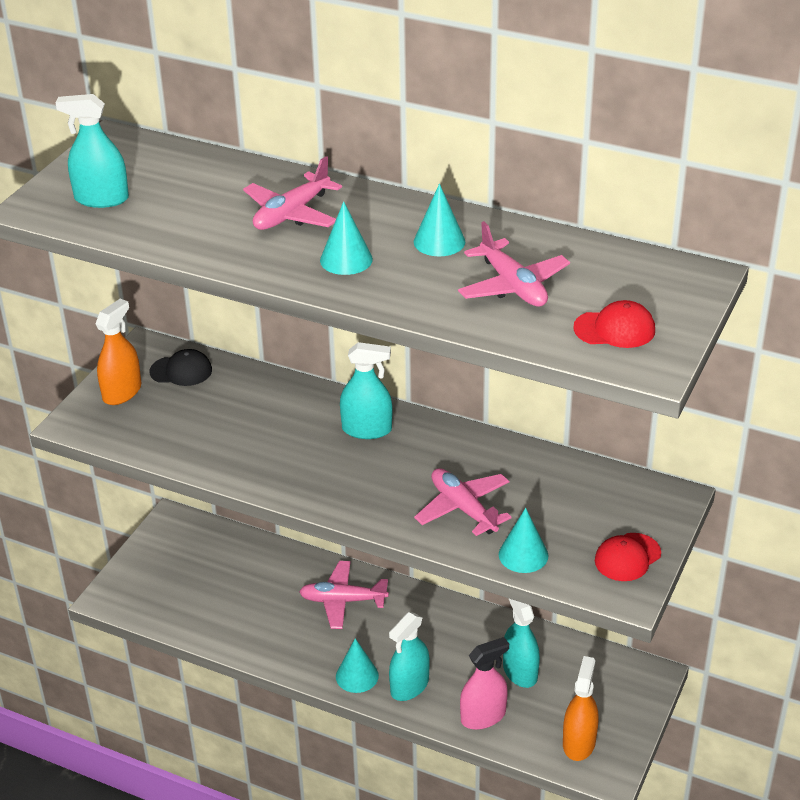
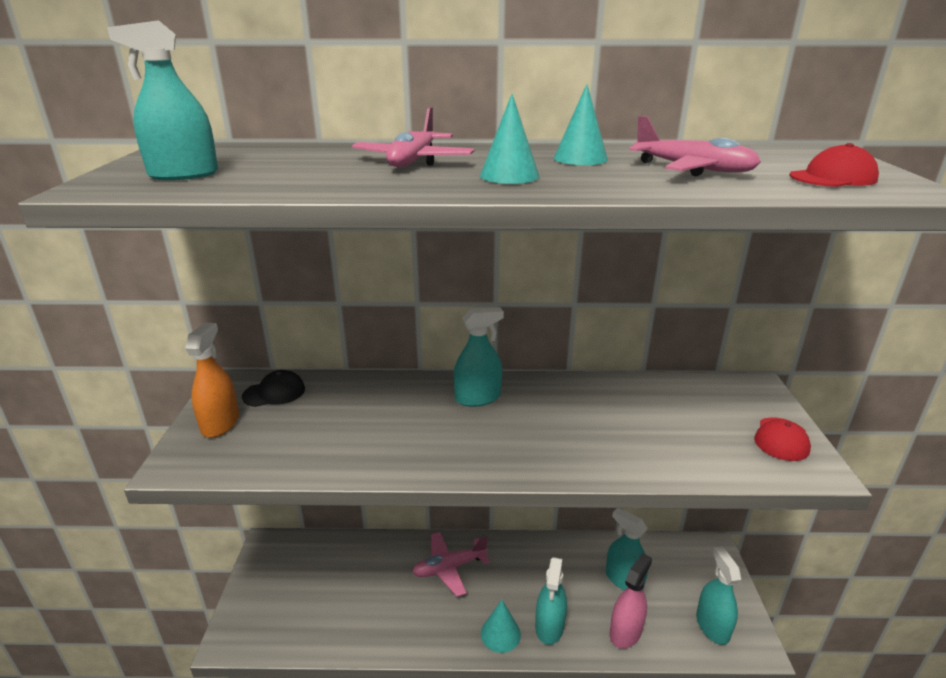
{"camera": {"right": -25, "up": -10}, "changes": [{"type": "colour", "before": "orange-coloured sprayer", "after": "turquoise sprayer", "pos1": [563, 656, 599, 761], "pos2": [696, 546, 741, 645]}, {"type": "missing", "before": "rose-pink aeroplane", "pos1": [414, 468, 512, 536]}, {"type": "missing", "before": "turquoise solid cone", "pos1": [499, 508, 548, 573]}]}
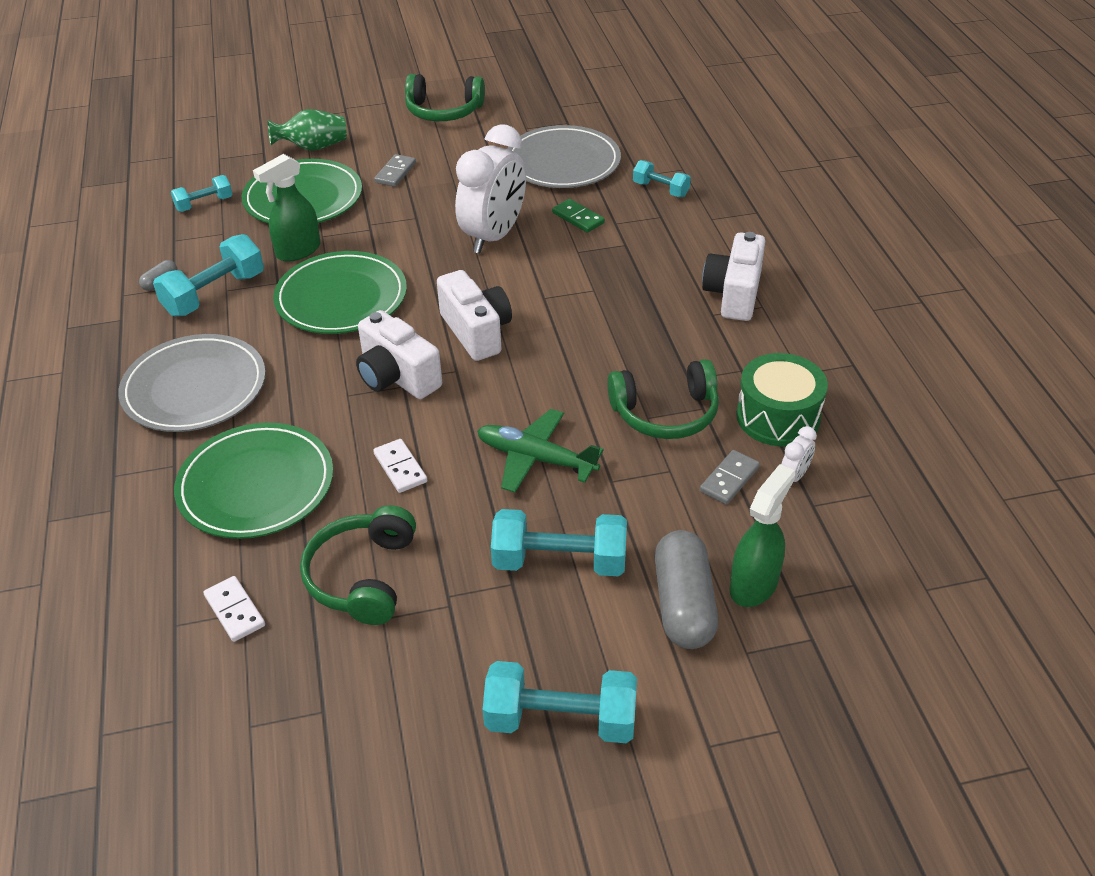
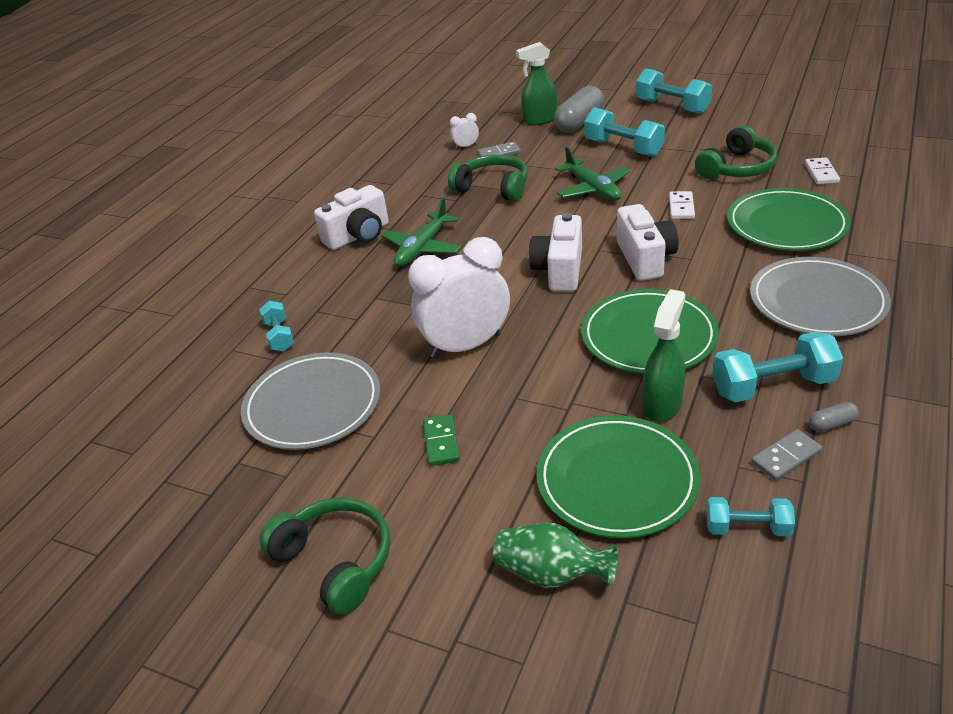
{"camera": {"right": -140, "up": -5}, "changes": [{"type": "appeared", "after": "green aeroplane", "pos2": [381, 198, 461, 266]}, {"type": "relocated", "before": "green domino tile", "pos1": [552, 199, 605, 233], "pos2": [423, 414, 460, 466]}, {"type": "spun", "before": "green sprayer", "pos1": [253, 154, 321, 262], "pos2": [643, 289, 685, 422], "turn": -60}, {"type": "relocated", "before": "ash-grey domino tile", "pos1": [374, 154, 416, 187], "pos2": [751, 429, 822, 481]}, {"type": "missing", "before": "green snare drum", "pos1": [736, 353, 828, 446]}]}
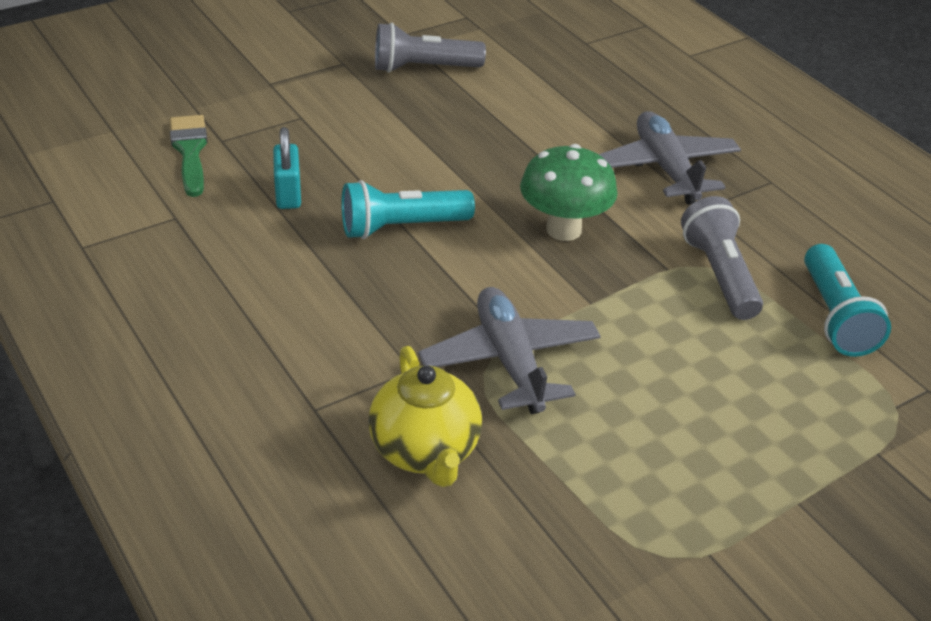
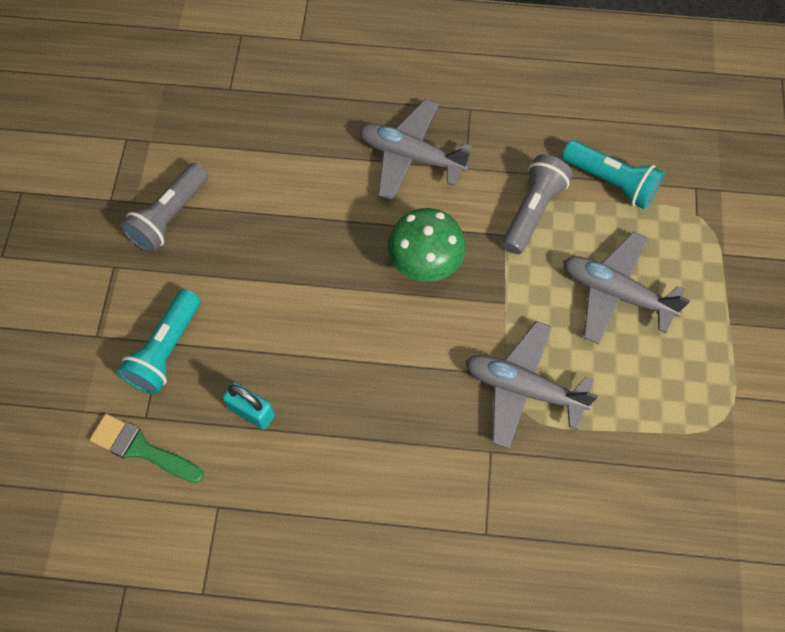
{"camera": {"right": -50, "up": 25}, "changes": [{"type": "relocated", "before": "turquoise torch", "pos1": [341, 180, 475, 239], "pos2": [117, 289, 200, 394]}, {"type": "spun", "before": "ash-grey torch", "pos1": [681, 196, 763, 320], "pos2": [502, 154, 573, 254], "turn": 90}, {"type": "appeared", "after": "ash-grey aeroplane", "pos2": [563, 231, 690, 344]}, {"type": "missing", "before": "golden china teapot", "pos1": [368, 346, 482, 487]}]}
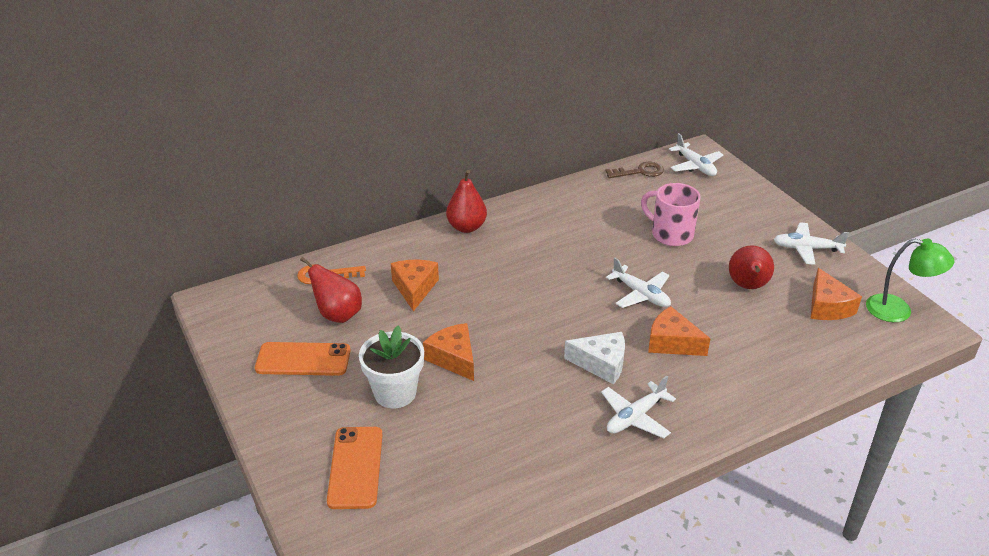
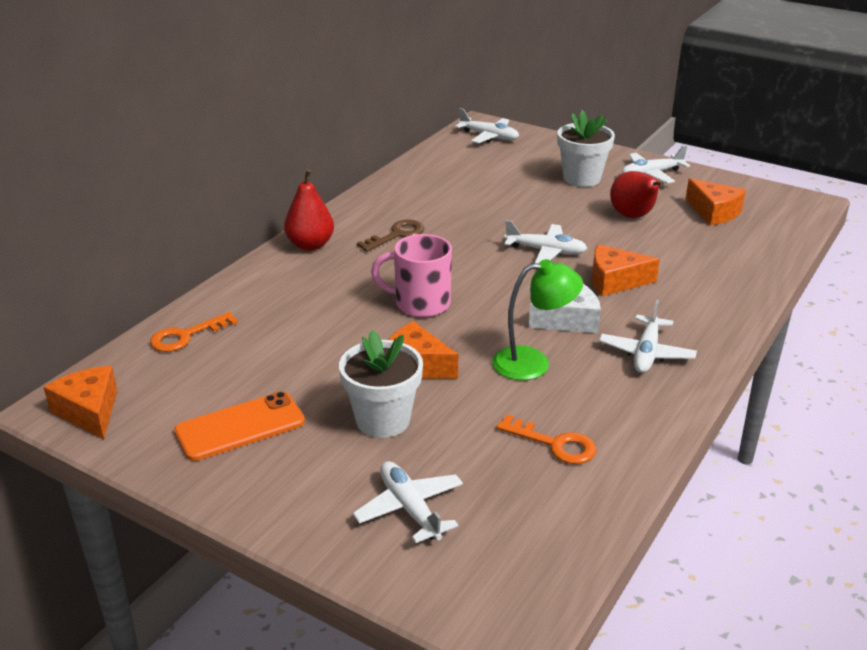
{"camera": {"right": -30, "up": -5}, "changes": [{"type": "relocated", "before": "orange-coloured piece of cheese", "pos1": [391, 260, 439, 311], "pos2": [44, 366, 117, 439]}, {"type": "exchanged", "before": "orange-coloured smartphone", "after": "white aeroplane", "pos1": [327, 427, 382, 509], "pos2": [353, 461, 463, 543]}, {"type": "relocated", "before": "russet latchkey", "pos1": [605, 162, 664, 178], "pos2": [357, 219, 424, 252]}, {"type": "relocated", "before": "rose-pink coffee mug", "pos1": [641, 183, 701, 246], "pos2": [371, 234, 452, 317]}, {"type": "relocated", "before": "green desk lamp", "pos1": [866, 239, 955, 322], "pos2": [492, 259, 583, 380]}, {"type": "appeared", "after": "orange-coloured latchkey", "pos2": [496, 414, 596, 464]}, {"type": "appeared", "after": "white potted plant", "pos2": [557, 110, 615, 187]}, {"type": "missing", "before": "red toy pear", "pos1": [300, 257, 362, 323]}]}
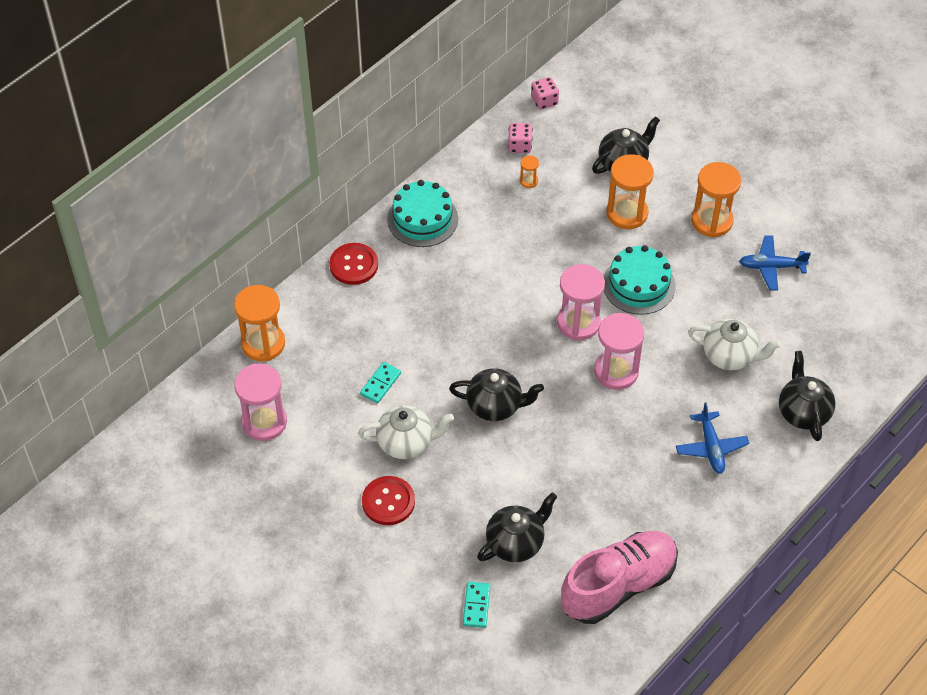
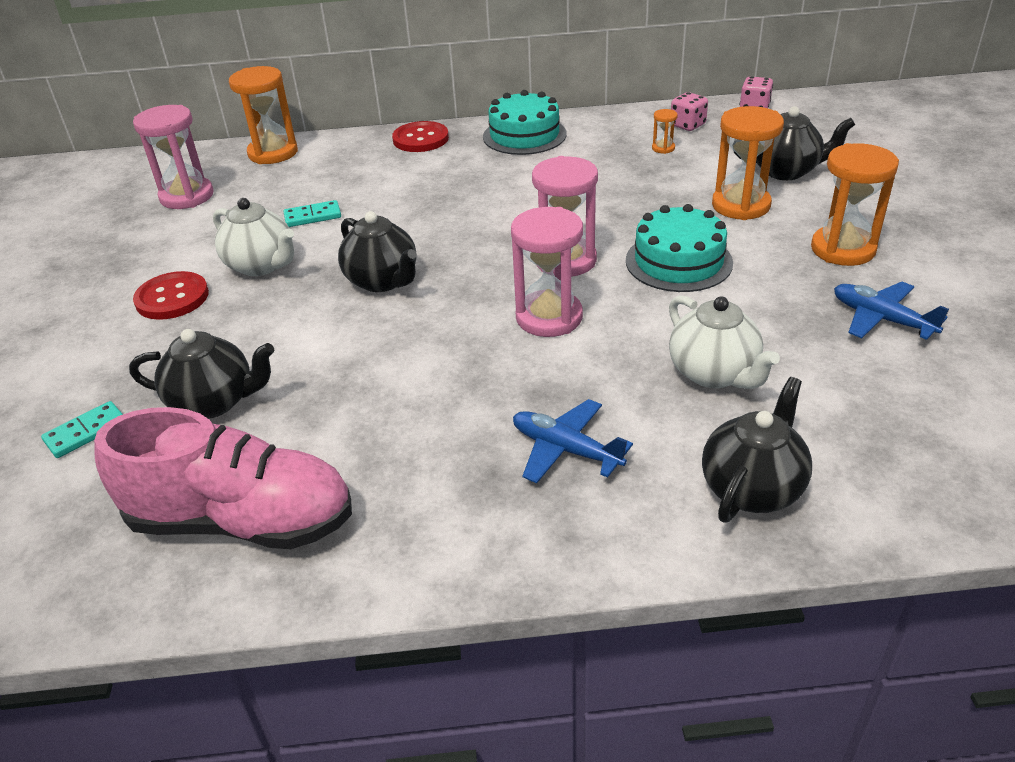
{"camera": {"right": 45, "up": -15}, "changes": [{"type": "spun", "before": "royal blue aeroplane", "pos1": [676, 402, 749, 474], "pos2": [513, 399, 633, 483], "turn": 90}]}
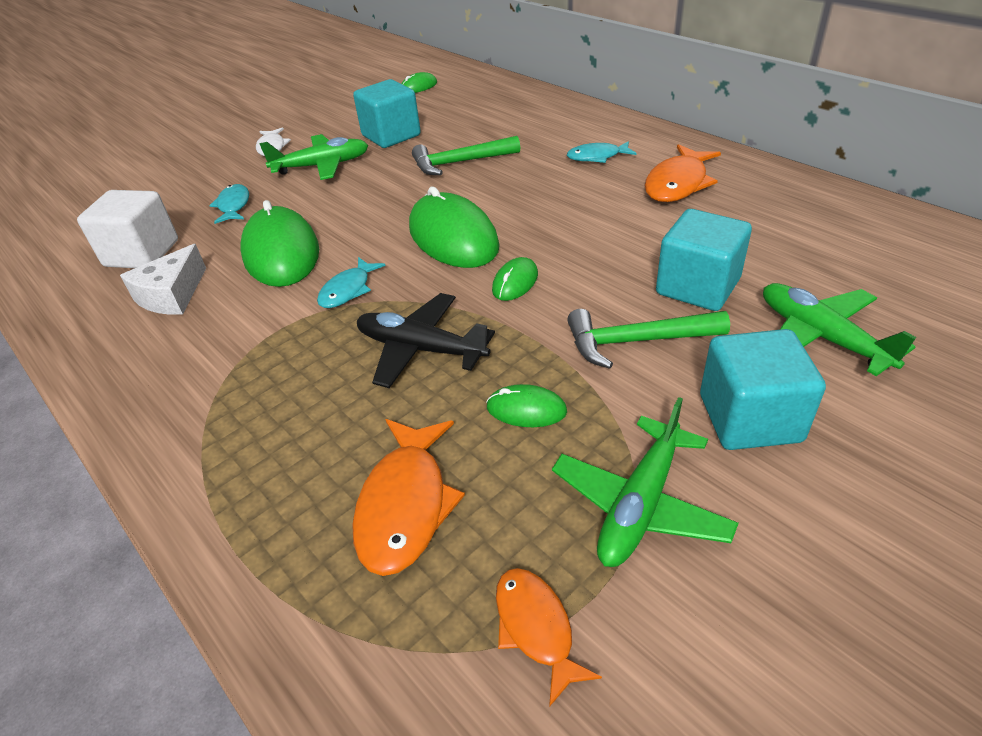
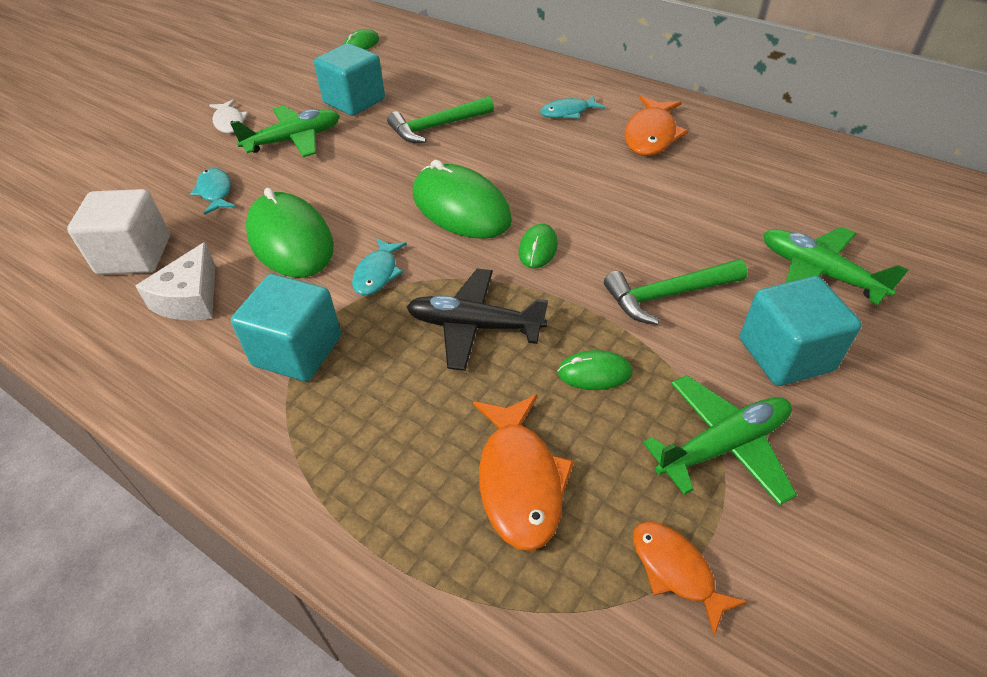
{"camera": {"right": -15, "up": 5}, "changes": [{"type": "relocated", "before": "turquoise solid cube", "pos1": [656, 209, 752, 311], "pos2": [231, 274, 341, 381]}, {"type": "spun", "before": "green aeroplane", "pos1": [552, 397, 739, 567], "pos2": [643, 375, 797, 505], "turn": -135}]}
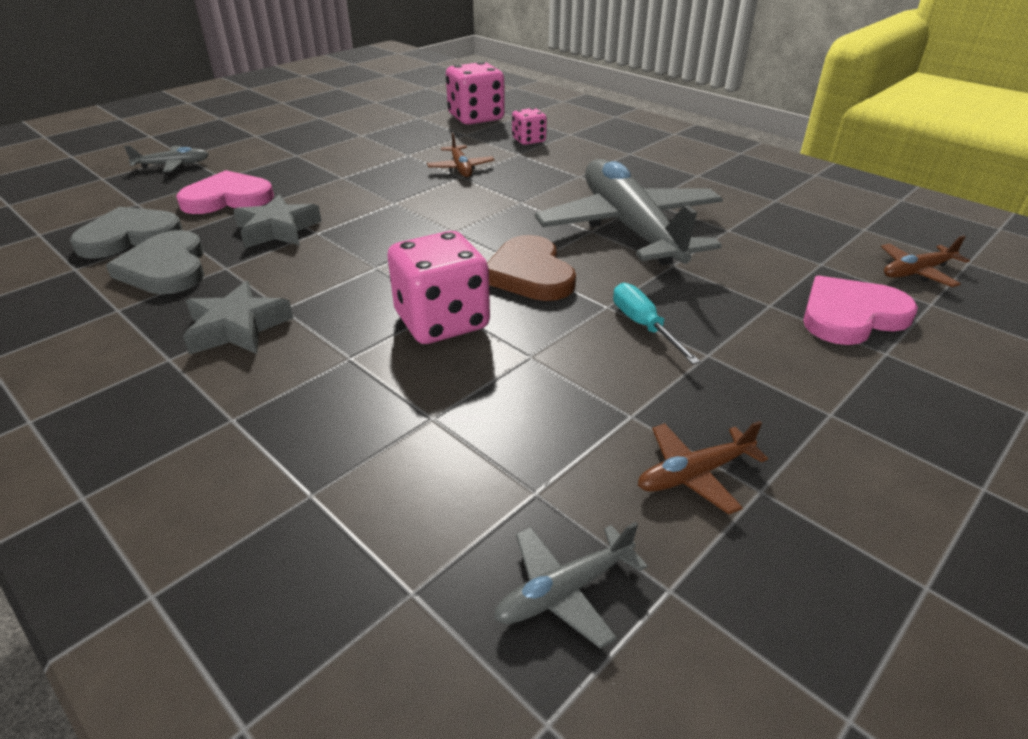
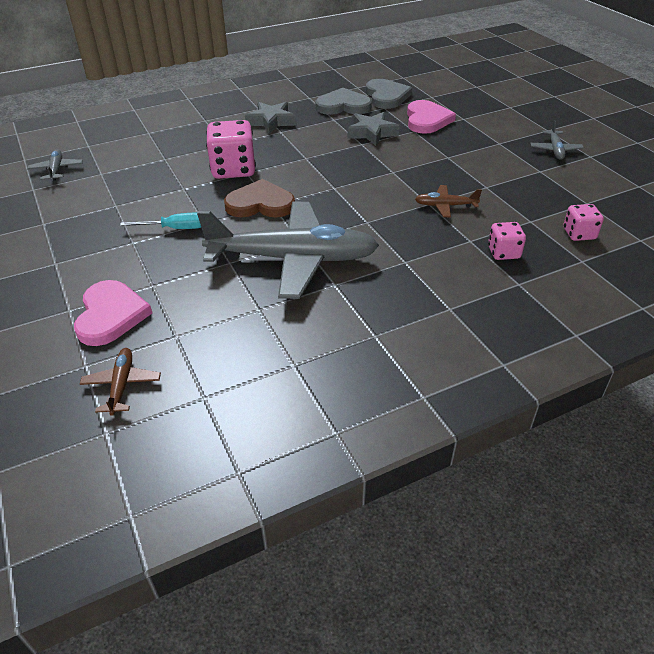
{"camera": {"right": 110, "up": 5}, "changes": [{"type": "relocated", "before": "ash-grey aeroplane", "pos1": [124, 145, 209, 172], "pos2": [530, 120, 584, 160]}, {"type": "size", "before": "rose-pink die", "pos1": [446, 62, 505, 125], "pos2": [563, 204, 604, 241], "scale": 0.55}, {"type": "missing", "before": "russet aeroplane", "pos1": [638, 421, 768, 514]}]}
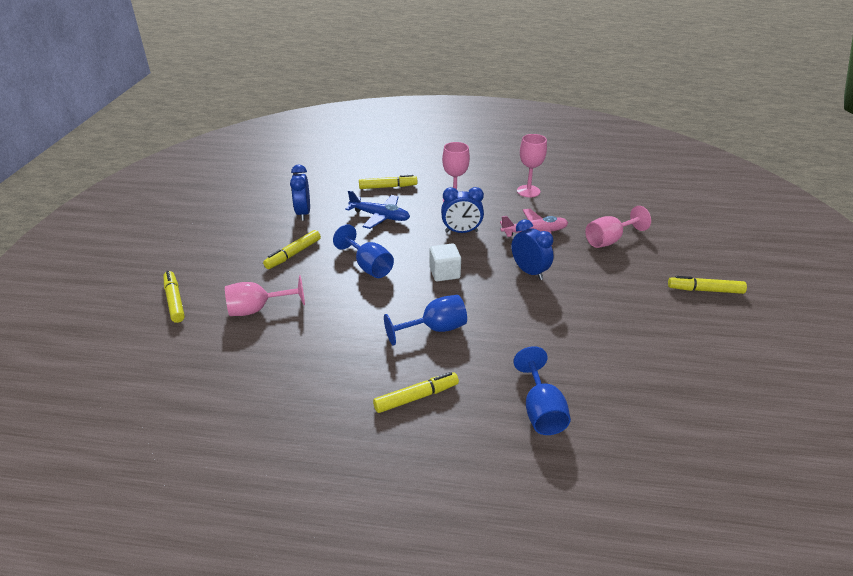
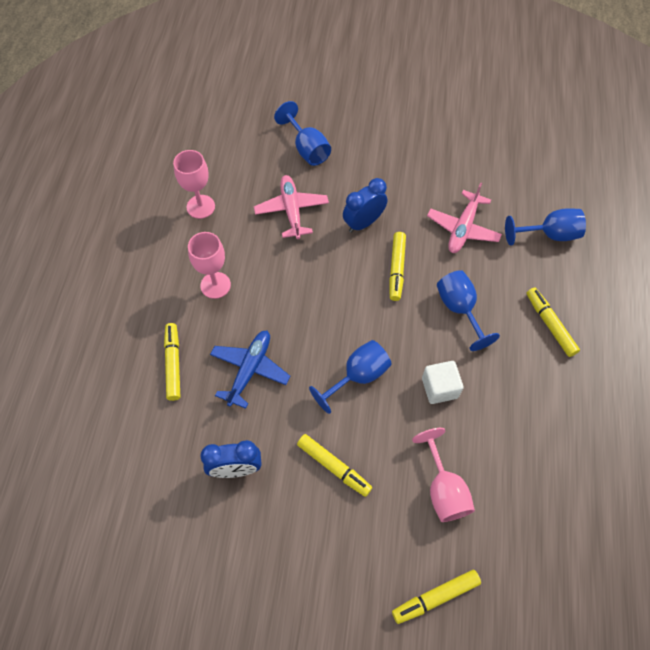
{"camera": {"right": -90, "up": 25}, "changes": [{"type": "colour", "before": "rose-pink goblet", "after": "royal blue goblet", "pos1": [585, 206, 651, 248], "pos2": [274, 101, 331, 166]}, {"type": "relocated", "before": "golden felt pen", "pos1": [668, 276, 747, 294], "pos2": [389, 232, 406, 301]}, {"type": "relocated", "before": "white solid cube", "pos1": [429, 243, 461, 282], "pos2": [422, 361, 463, 404]}, {"type": "appeared", "after": "rose-pink aeroplane", "pos2": [427, 182, 502, 253]}, {"type": "missing", "before": "royal blue clock", "pos1": [441, 187, 484, 233]}]}
